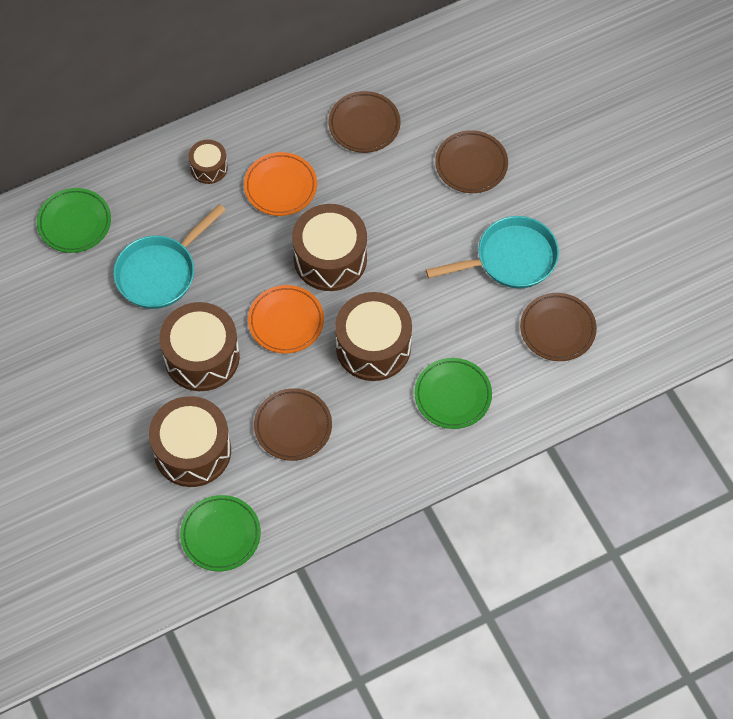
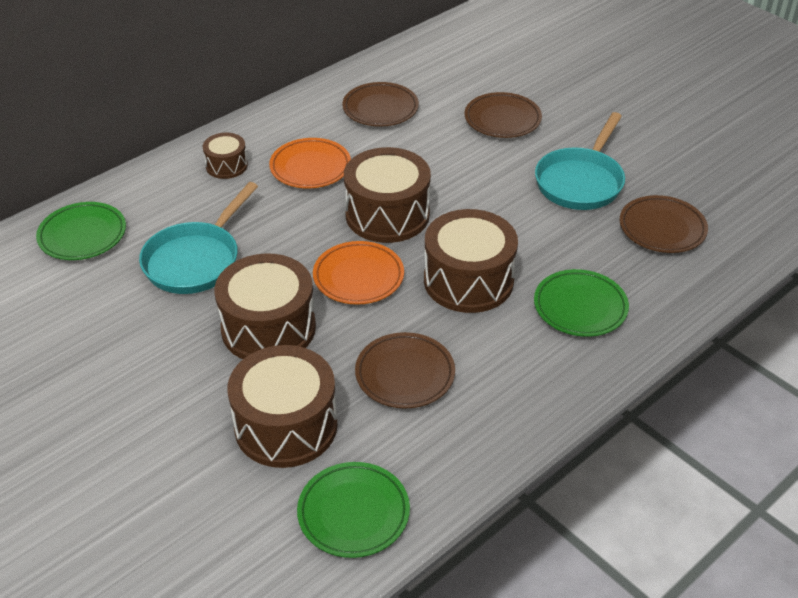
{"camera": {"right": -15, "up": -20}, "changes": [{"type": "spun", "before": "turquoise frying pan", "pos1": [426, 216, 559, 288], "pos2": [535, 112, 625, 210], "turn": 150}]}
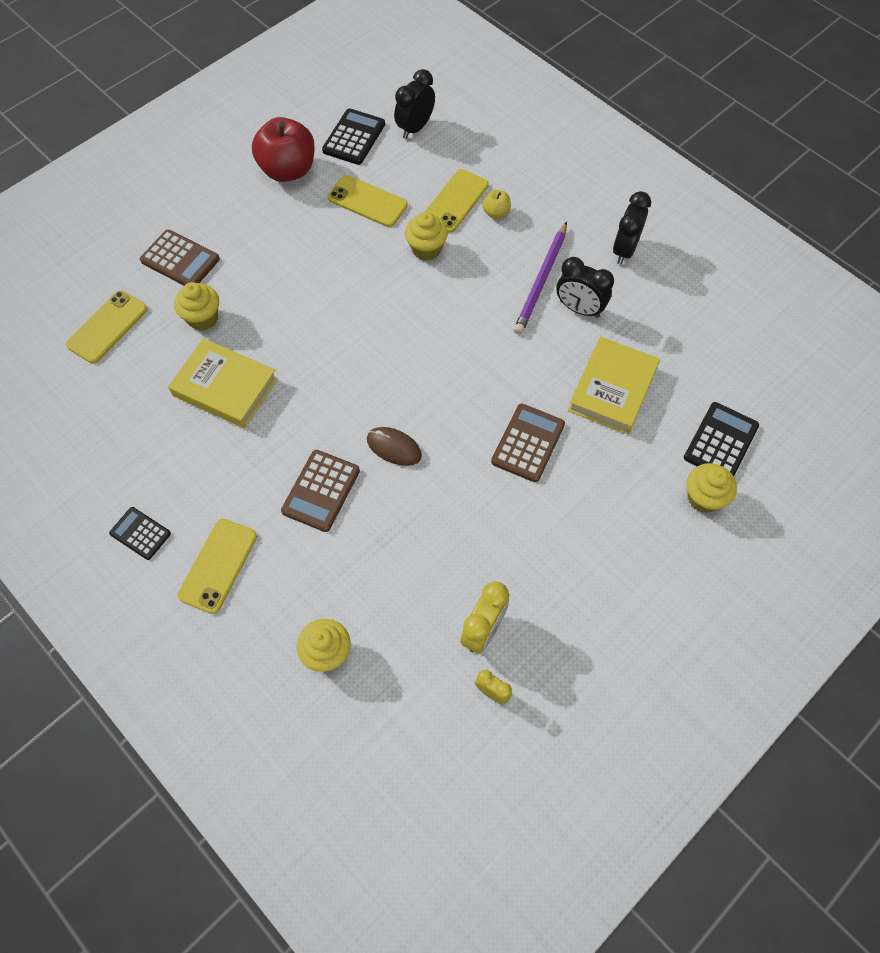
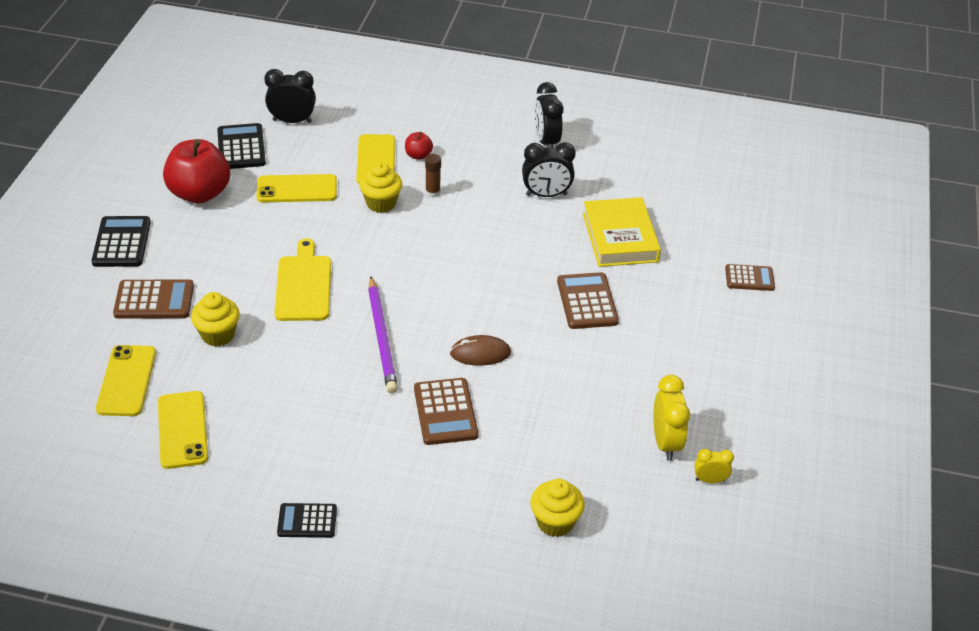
{"camera": {"right": -35, "up": -20}, "changes": [{"type": "relocated", "before": "jet-black pocket calculator", "pos1": [684, 402, 759, 476], "pos2": [92, 216, 151, 267]}, {"type": "relocated", "before": "golden smartphone", "pos1": [177, 519, 257, 614], "pos2": [158, 391, 208, 469]}, {"type": "spun", "before": "jet-black clock", "pos1": [394, 69, 435, 139], "pos2": [265, 69, 316, 123], "turn": 90}, {"type": "appeared", "after": "golden chopping board", "pos2": [275, 238, 331, 321]}, {"type": "relocated", "before": "purple lead pencil", "pos1": [514, 222, 567, 335], "pos2": [368, 276, 398, 393]}, {"type": "colour", "before": "golden toy apple", "after": "red toy apple", "pos1": [482, 190, 511, 219], "pos2": [405, 132, 433, 160]}, {"type": "appeared", "after": "russet stick of glue", "pos2": [425, 154, 441, 198]}, {"type": "exchanged", "before": "golden cupcake", "after": "russet pocket calculator", "pos1": [687, 463, 737, 513], "pos2": [725, 264, 775, 291]}, {"type": "missing", "before": "golden hardcover", "pos1": [168, 338, 278, 428]}]}
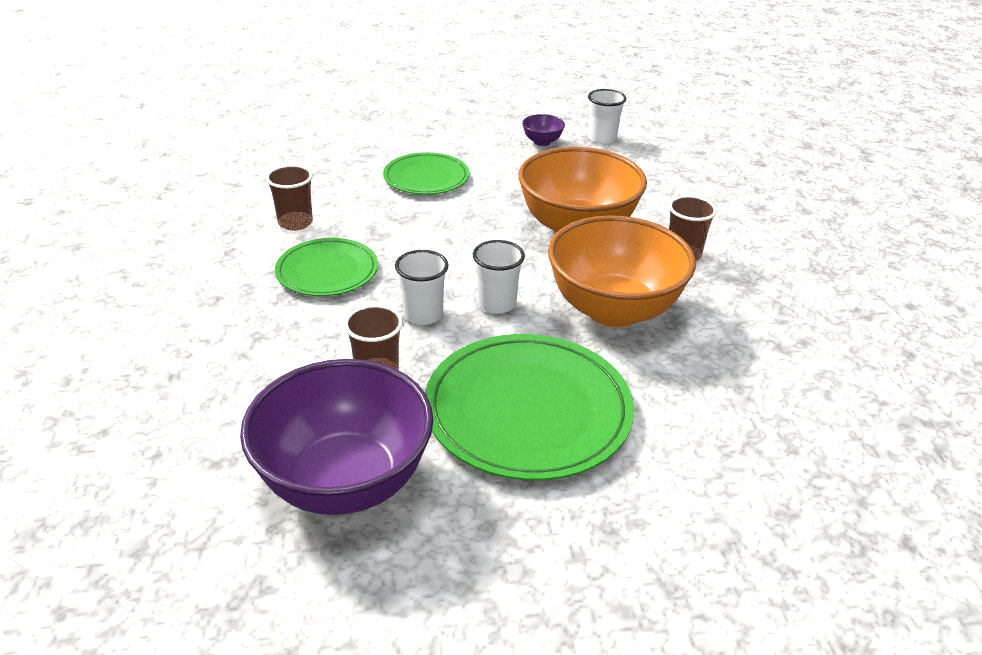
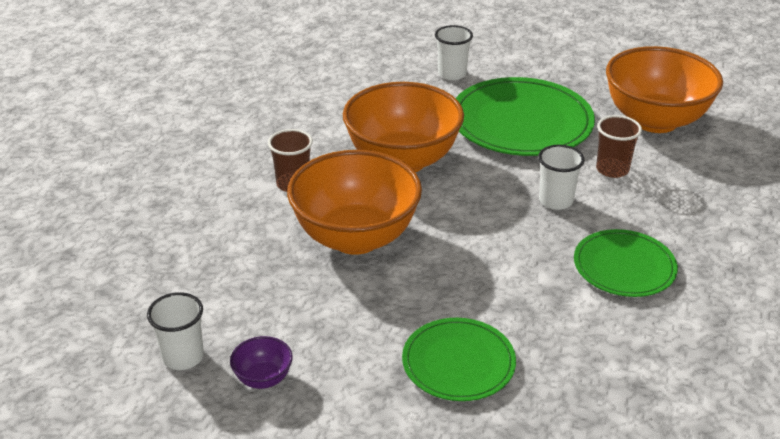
{"camera": {"right": -150, "up": 0}, "changes": [{"type": "relocated", "before": "white cup", "pos1": [473, 240, 525, 314], "pos2": [435, 25, 473, 80]}, {"type": "colour", "before": "purple deep dish", "after": "orange-coloured deep dish", "pos1": [240, 359, 434, 515], "pos2": [606, 46, 723, 133]}, {"type": "missing", "before": "russet cup", "pos1": [266, 165, 313, 231]}]}
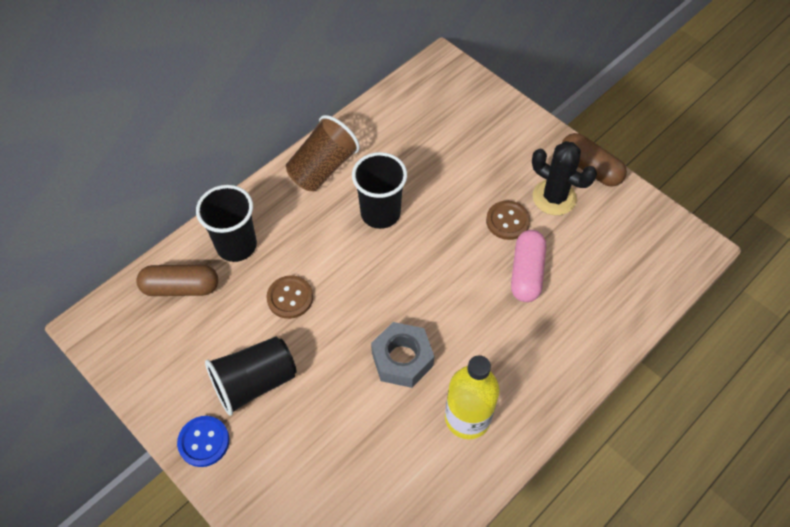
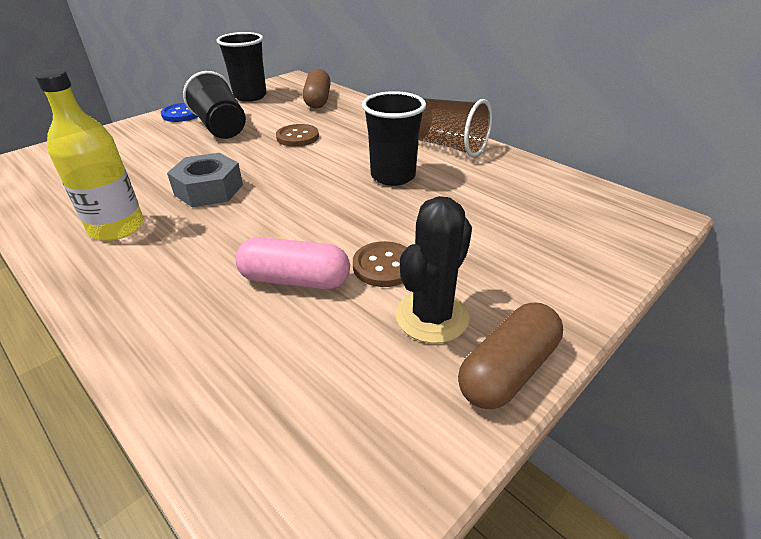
{"camera": {"right": 90, "up": -20}, "changes": [{"type": "relocated", "before": "jet-black cup", "pos1": [196, 185, 257, 262], "pos2": [216, 32, 267, 102]}]}
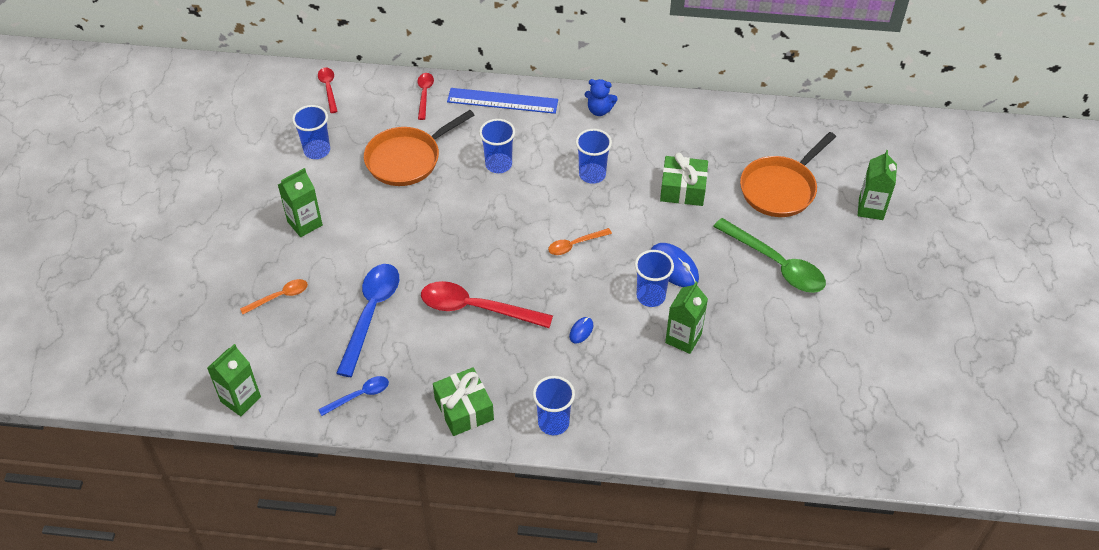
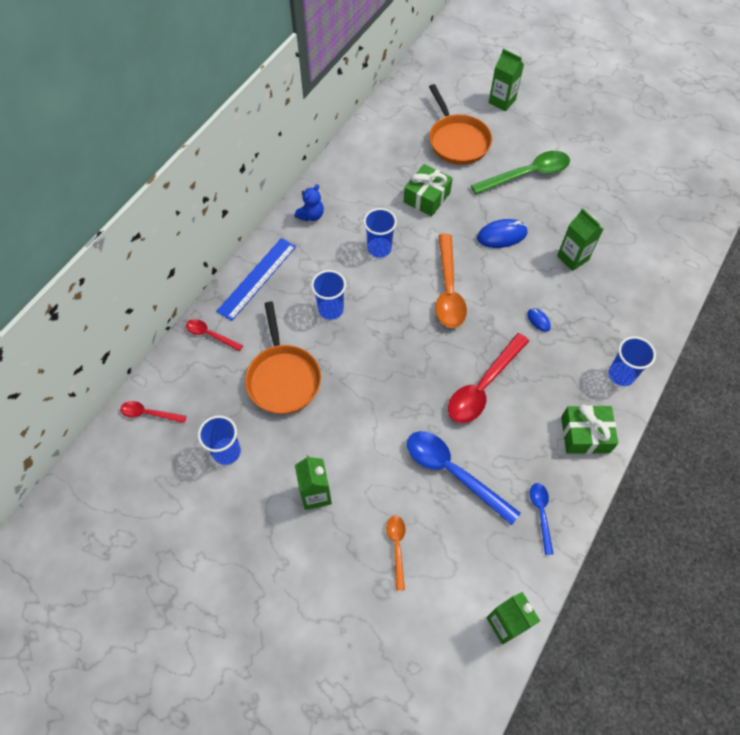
{"camera": {"right": -65, "up": 10}, "changes": [{"type": "size", "before": "orange-coloured teaspoon", "pos1": [548, 228, 612, 255], "pos2": [435, 234, 467, 328], "scale": 1.89}, {"type": "missing", "before": "royal blue cup", "pos1": [635, 250, 674, 307]}]}
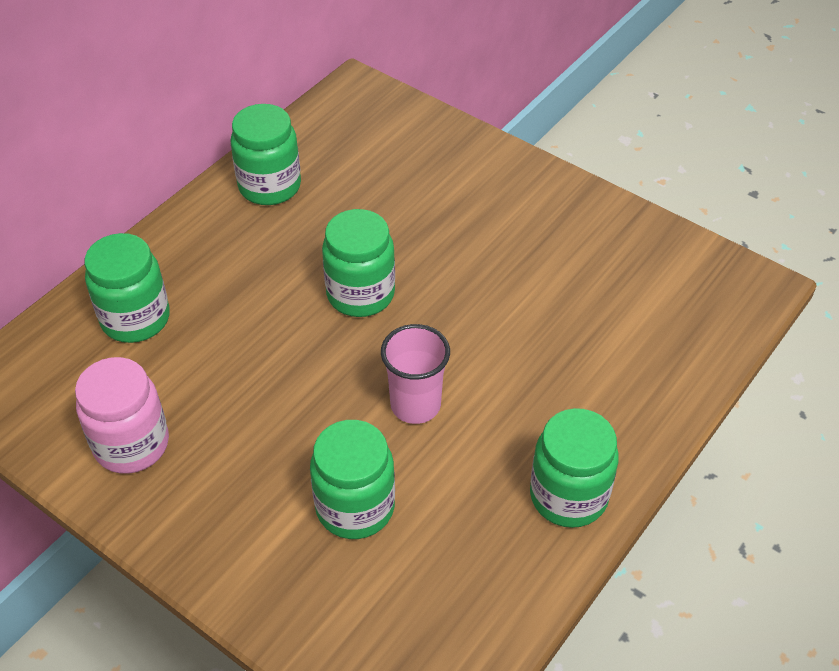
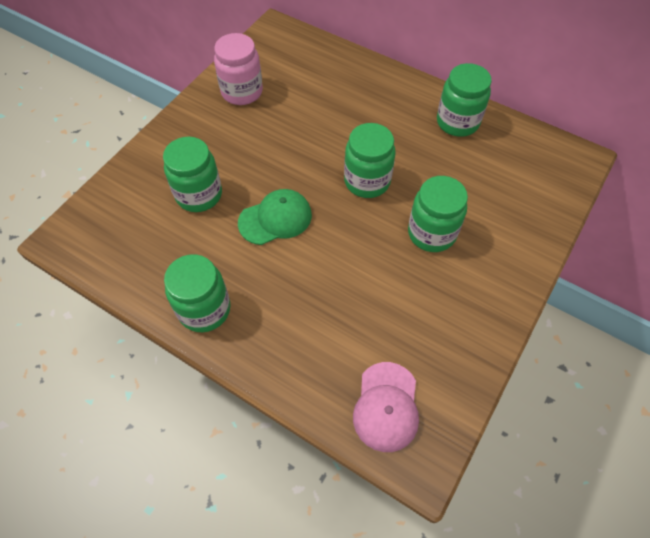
{"camera": {"right": 85, "up": 10}, "changes": [{"type": "exchanged", "before": "rose-pink cup", "after": "green cap", "pos1": [381, 324, 450, 424], "pos2": [238, 189, 312, 245]}, {"type": "appeared", "after": "rose-pink cap", "pos2": [353, 362, 419, 452]}, {"type": "relocated", "before": "green jar", "pos1": [85, 233, 170, 343], "pos2": [408, 176, 468, 252]}]}
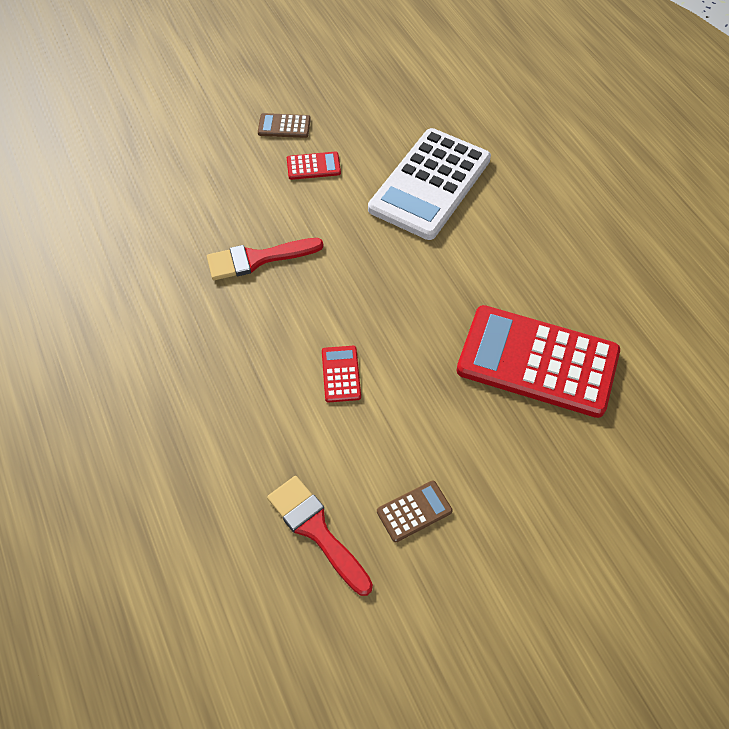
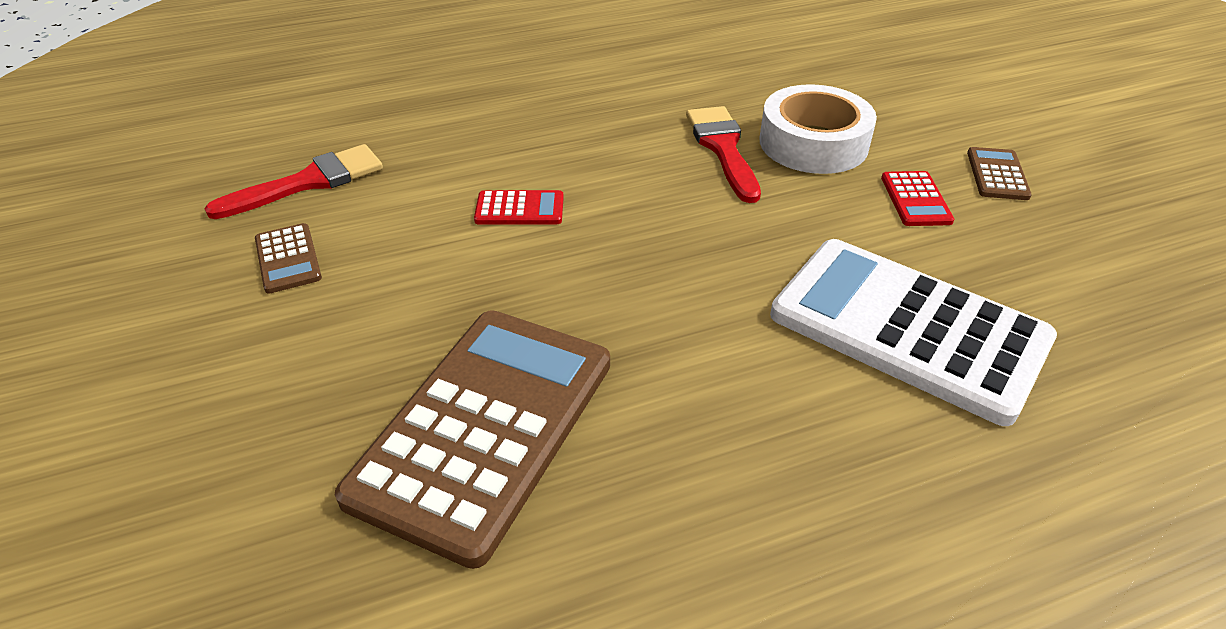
{"camera": {"right": 95, "up": -15}, "changes": [{"type": "colour", "before": "red pocket calculator", "after": "russet pocket calculator", "pos1": [457, 305, 620, 418], "pos2": [335, 310, 610, 569]}, {"type": "appeared", "after": "white roll of tape", "pos2": [760, 84, 877, 174]}]}
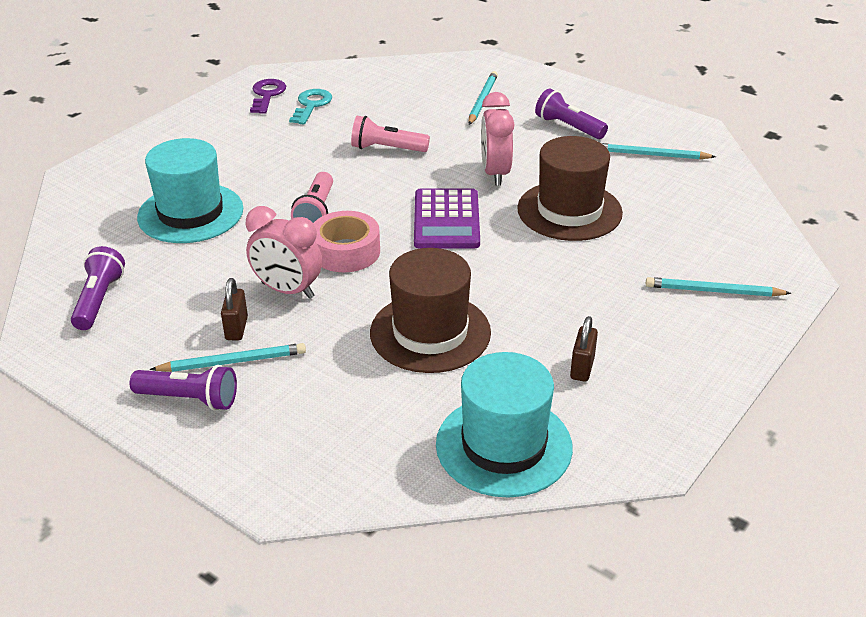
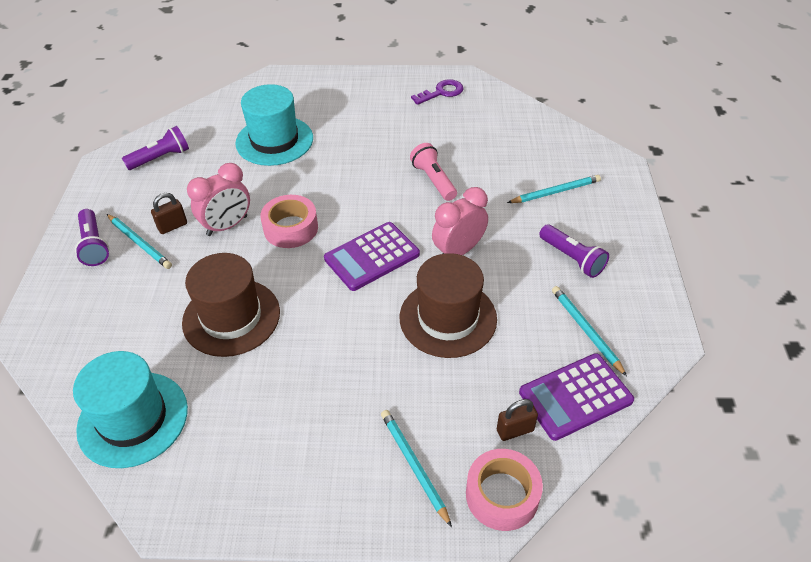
{"camera": {"right": 55, "up": 10}, "changes": [{"type": "spun", "before": "rose-pink clock", "pos1": [246, 206, 322, 299], "pos2": [187, 163, 250, 236], "turn": -120}, {"type": "appeared", "after": "rose-pink roll of tape", "pos2": [466, 449, 543, 531]}, {"type": "relocated", "before": "russet padlock", "pos1": [570, 316, 598, 382], "pos2": [497, 399, 538, 441]}, {"type": "appeared", "after": "purple pocket calculator", "pos2": [519, 353, 634, 441]}, {"type": "spun", "before": "purple torch", "pos1": [535, 88, 608, 139], "pos2": [539, 224, 609, 278], "turn": 135}, {"type": "missing", "before": "turquoise latchkey", "pos1": [289, 89, 332, 124]}, {"type": "missing", "before": "rose-pink torch", "pos1": [291, 172, 333, 223]}]}
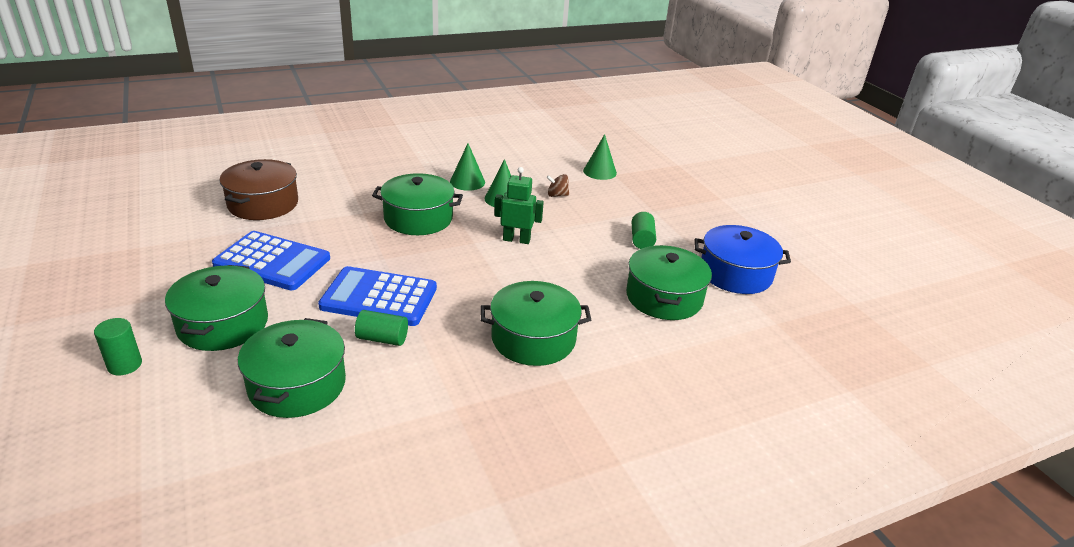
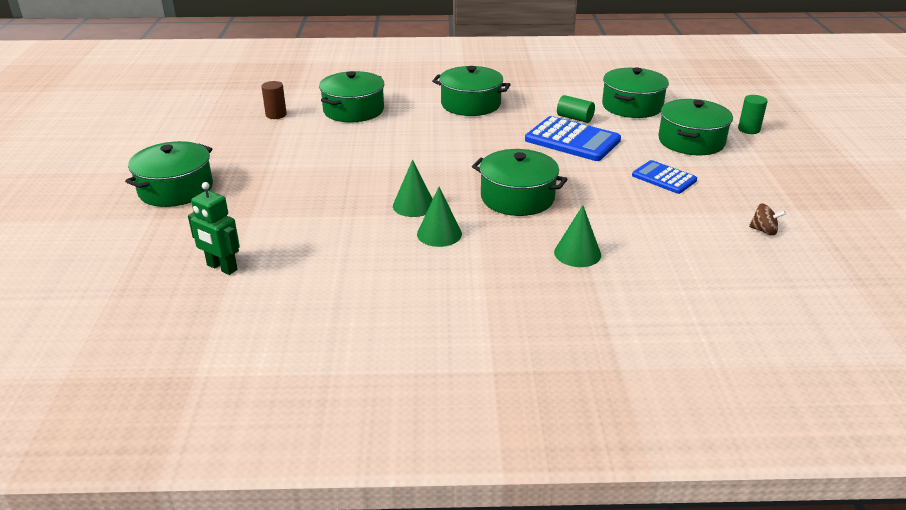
{"camera": {"right": -155, "up": 0}, "changes": [{"type": "appeared", "after": "green cooking pot", "pos2": [125, 141, 213, 207]}, {"type": "relocated", "before": "green robot", "pos1": [494, 167, 544, 244], "pos2": [188, 182, 240, 275]}, {"type": "exchanged", "before": "royal blue cooking pot", "after": "russet solid cylinder", "pos1": [694, 225, 791, 294], "pos2": [261, 81, 287, 119]}, {"type": "relocated", "before": "green solid cone", "pos1": [583, 134, 617, 180], "pos2": [554, 205, 601, 267]}, {"type": "size", "before": "royal blue pocket calculator", "pos1": [212, 231, 330, 290], "pos2": [632, 160, 697, 194], "scale": 0.61}, {"type": "relocated", "before": "russet toy top", "pos1": [546, 174, 569, 197], "pos2": [749, 203, 786, 235]}, {"type": "missing", "before": "russet cooking pot", "pos1": [220, 159, 298, 220]}, {"type": "missing", "before": "green solid cylinder", "pos1": [632, 212, 656, 249]}]}
